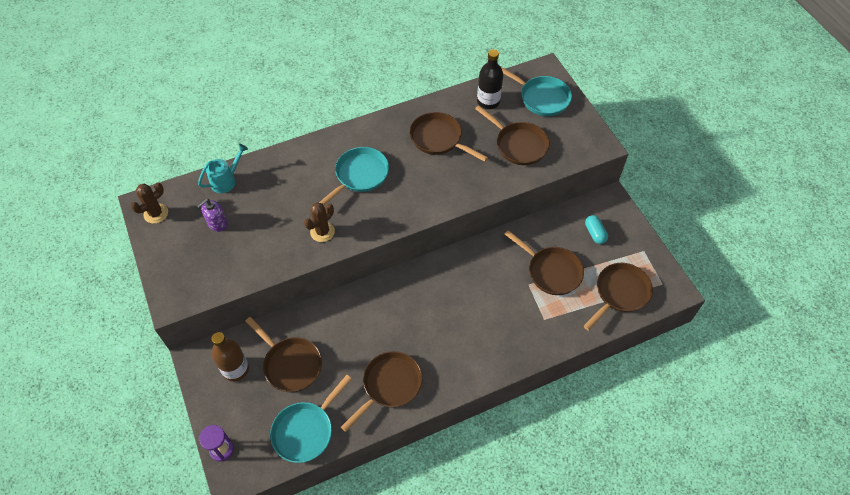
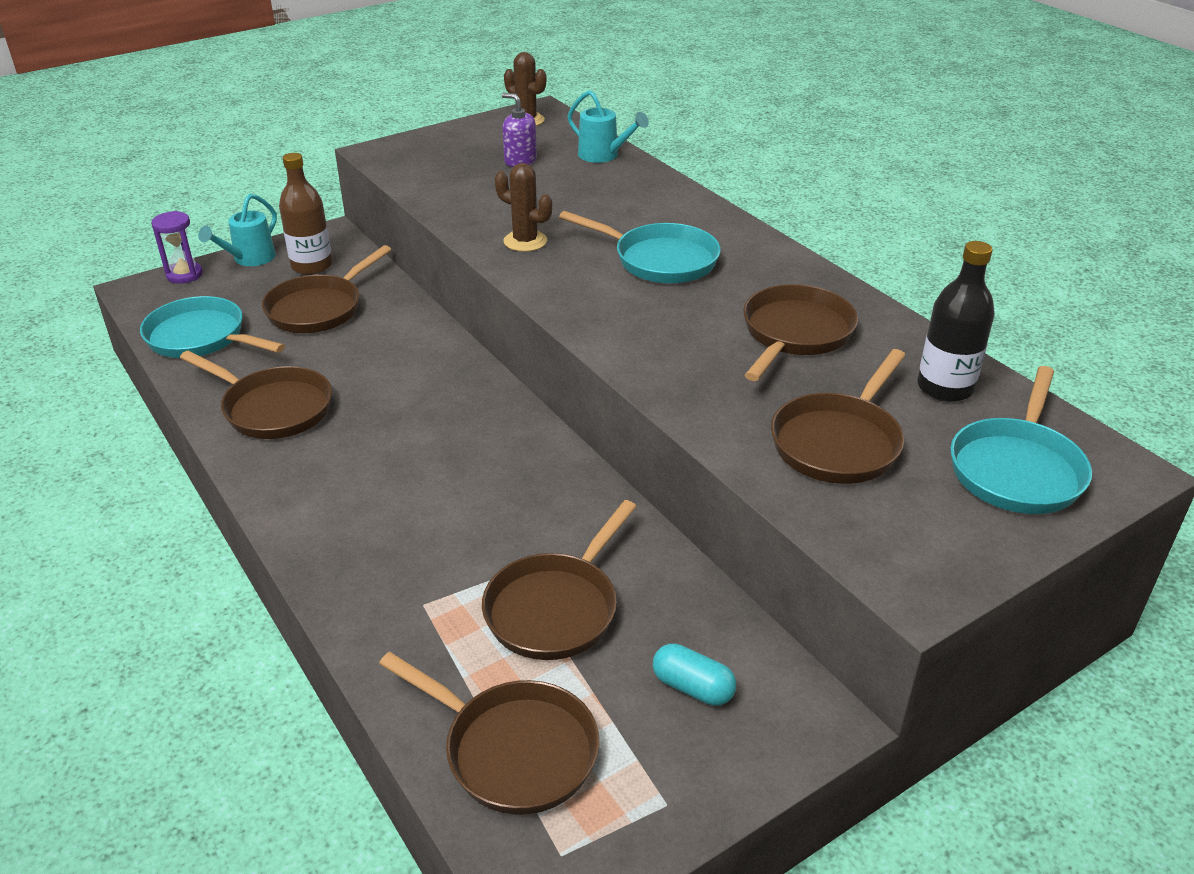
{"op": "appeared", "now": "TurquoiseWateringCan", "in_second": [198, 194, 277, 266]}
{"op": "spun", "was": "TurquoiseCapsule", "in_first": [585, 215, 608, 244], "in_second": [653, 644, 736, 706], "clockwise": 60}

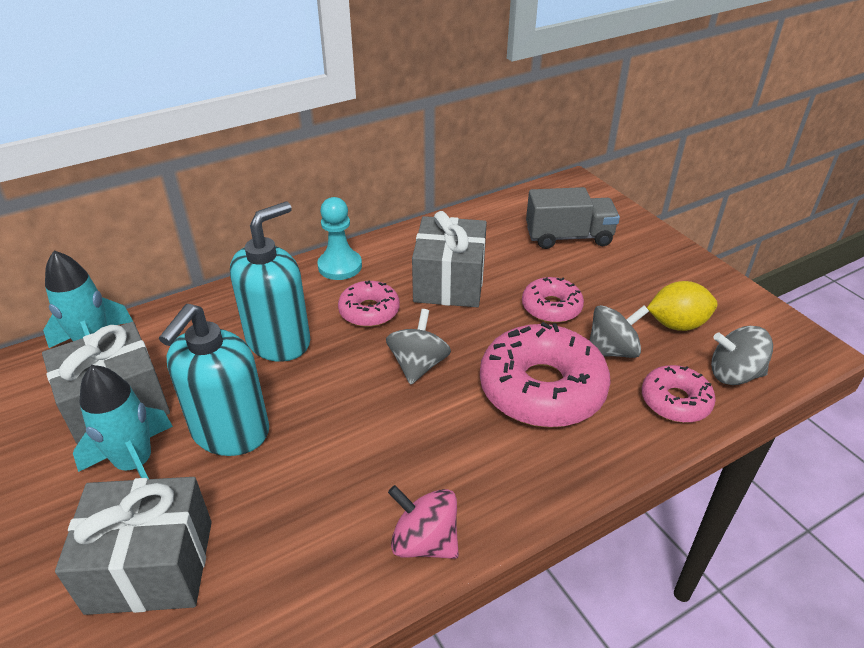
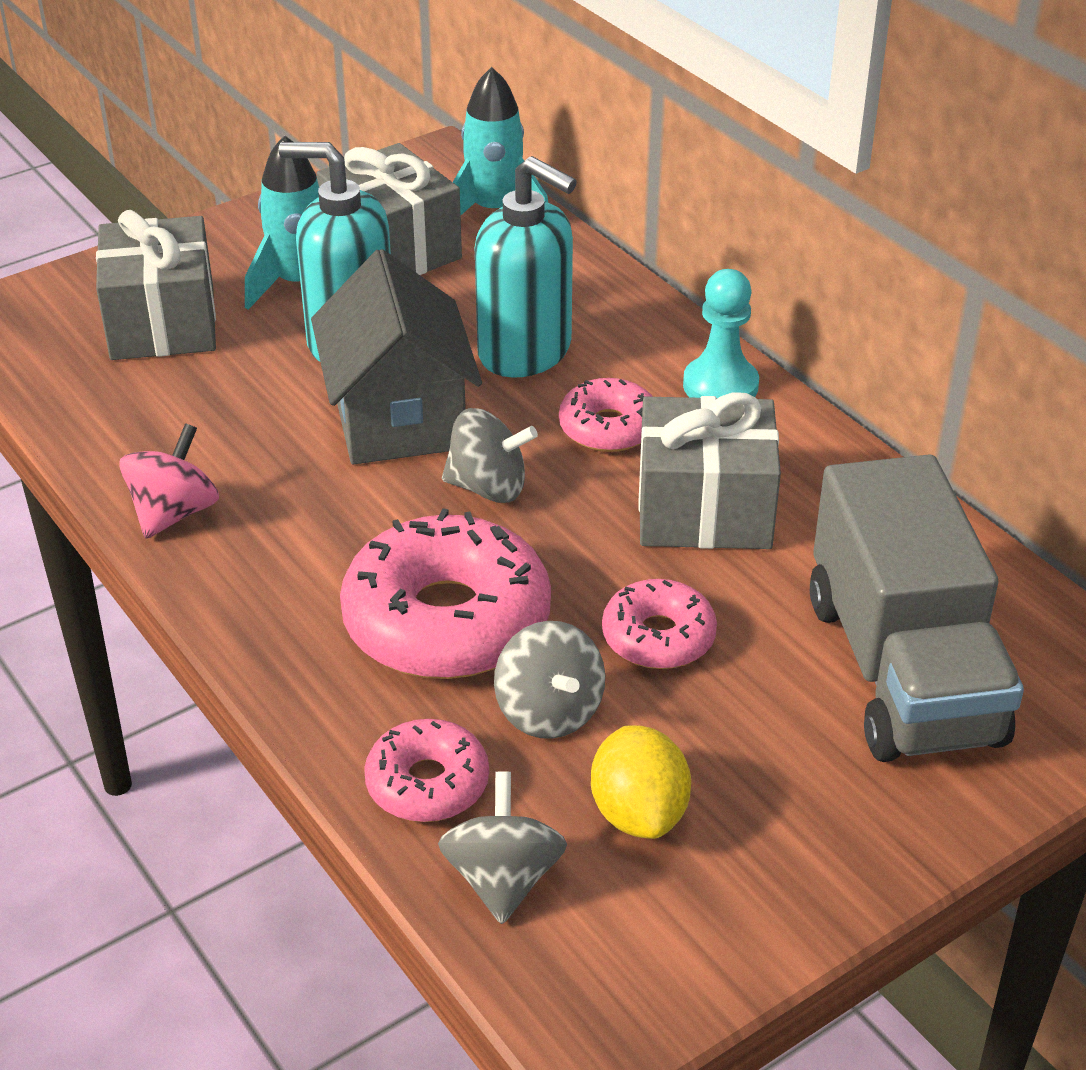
{"op": "appeared", "now": "GreyHouse", "in_second": [311, 249, 482, 464]}
{"op": "size", "was": "GreyTruck", "in_first": [526, 187, 620, 249], "in_second": [810, 454, 1024, 762], "ratio": 1.57}

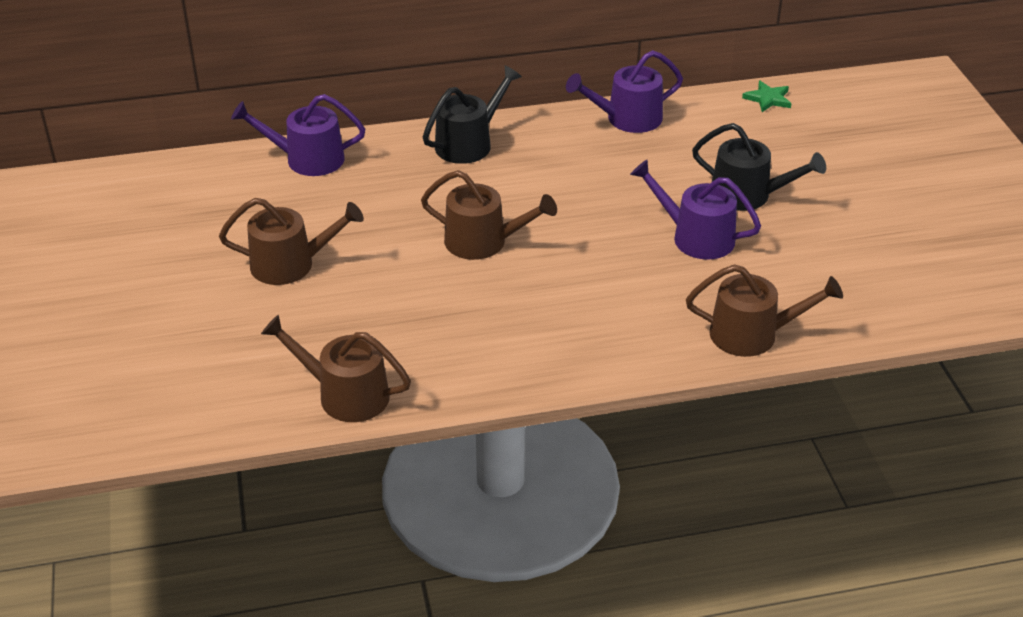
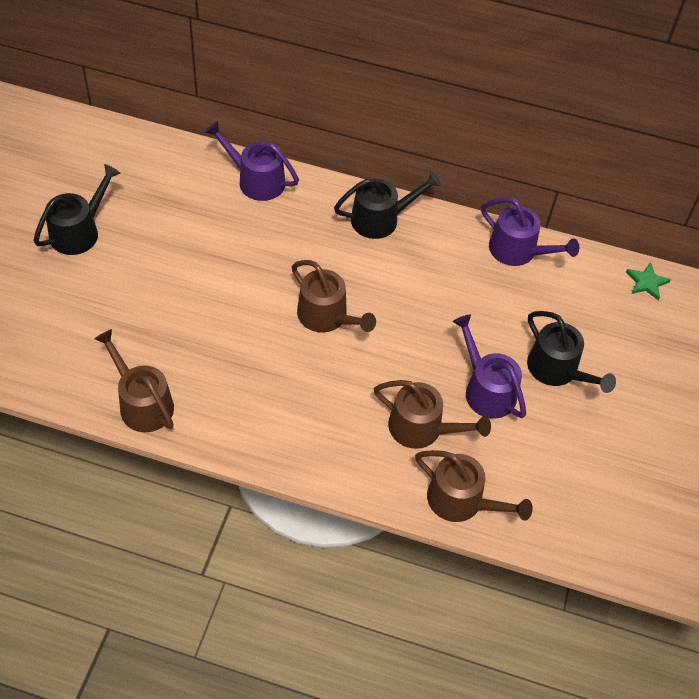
{"op": "appeared", "now": "BlackWateringCan", "in_second": [33, 164, 121, 255]}
{"op": "relocated", "was": "BrownWateringCan", "in_first": [219, 198, 364, 285], "in_second": [374, 380, 491, 449]}
{"op": "spun", "was": "PurpleWateringCan", "in_first": [566, 50, 683, 133], "in_second": [481, 197, 579, 266], "clockwise": -150}

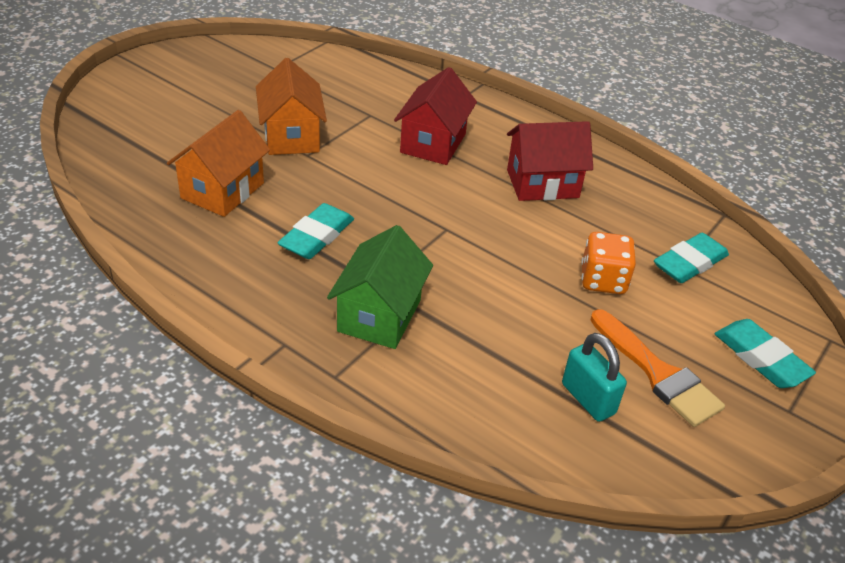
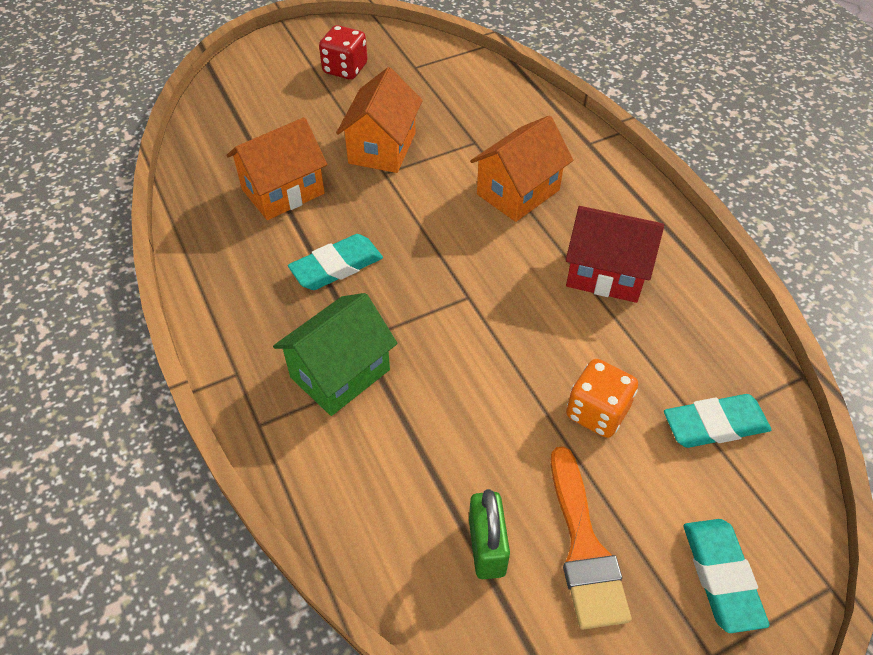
{"op": "appeared", "now": "RedDice", "in_second": [319, 25, 368, 80]}
{"op": "colour", "was": "RedHouse", "now": "OrangeHouse", "in_first": [394, 67, 477, 165], "in_second": [470, 115, 573, 222]}
{"op": "colour", "was": "TurquoisePadlock", "now": "GreenPadlock", "in_first": [562, 333, 627, 422], "in_second": [469, 489, 510, 579]}

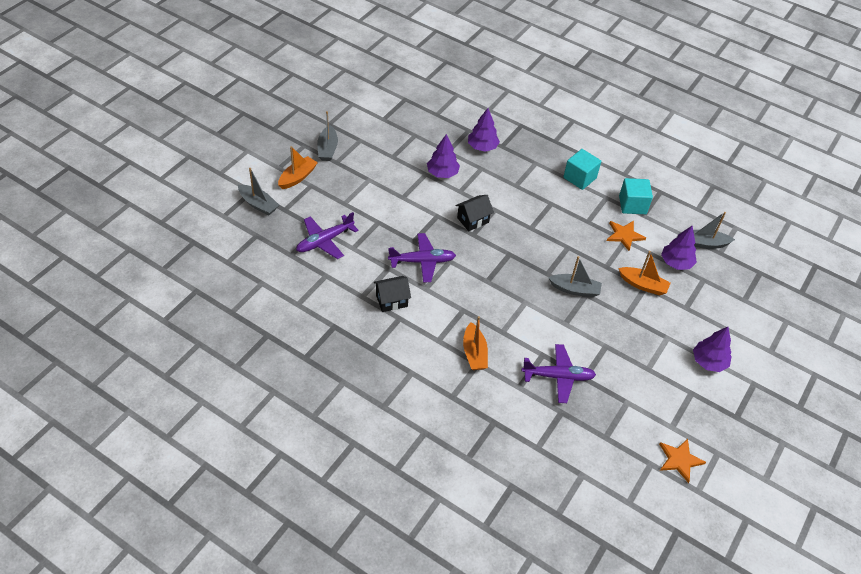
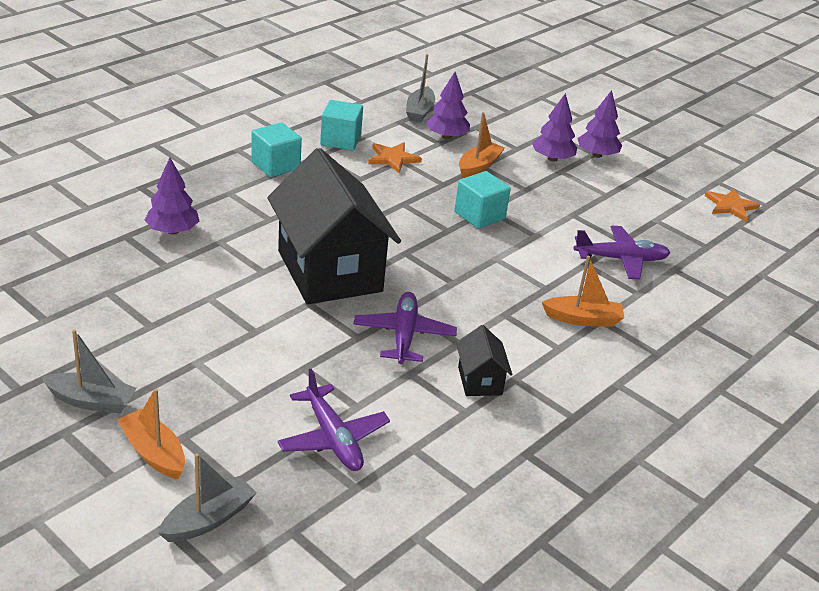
{"op": "relocated", "was": "PurpleTree", "in_first": [427, 134, 460, 178], "in_second": [532, 93, 577, 162]}
{"op": "exchanged", "was": "GreyBoat", "now": "TurquoiseCube", "in_first": [548, 256, 602, 297], "in_second": [454, 171, 511, 229]}
{"op": "spun", "was": "PurplePlane", "in_first": [522, 344, 596, 403], "in_second": [574, 226, 670, 279], "clockwise": 75}
{"op": "size", "was": "BlackHouse", "in_first": [456, 195, 494, 231], "in_second": [267, 148, 401, 304], "ratio": 2.37}

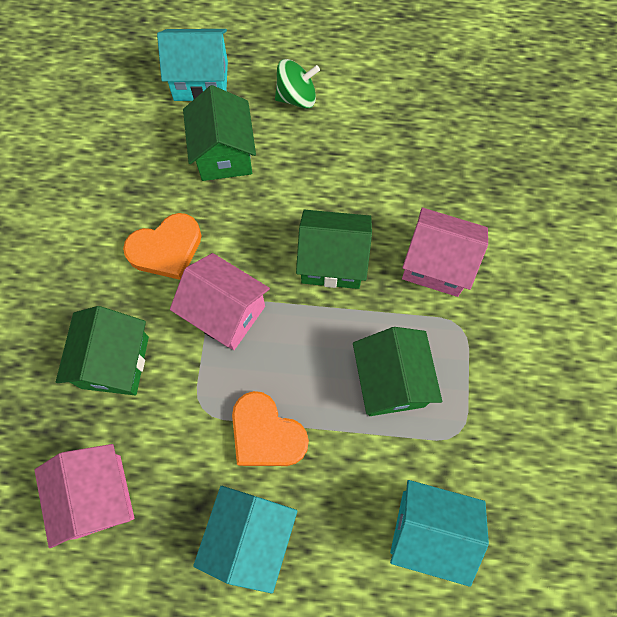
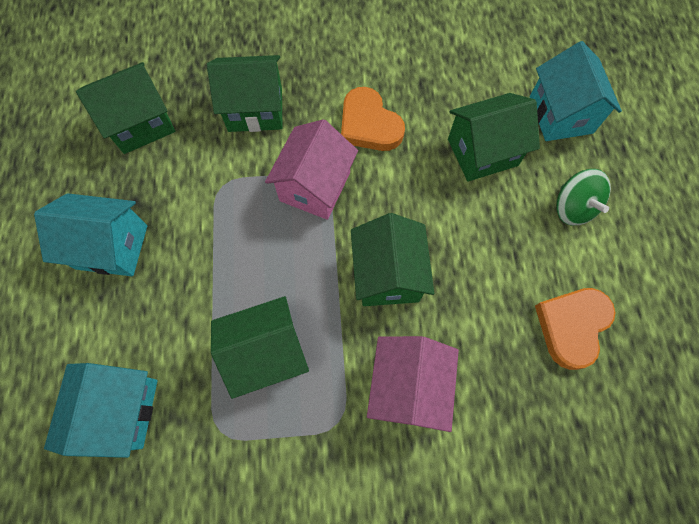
{"op": "relocated", "was": "OrangeHeart", "in_first": [232, 391, 309, 466], "in_second": [535, 288, 616, 370]}
{"op": "colour", "was": "PinkHouse", "now": "GreenHouse", "in_first": [35, 444, 134, 548], "in_second": [76, 62, 176, 154]}

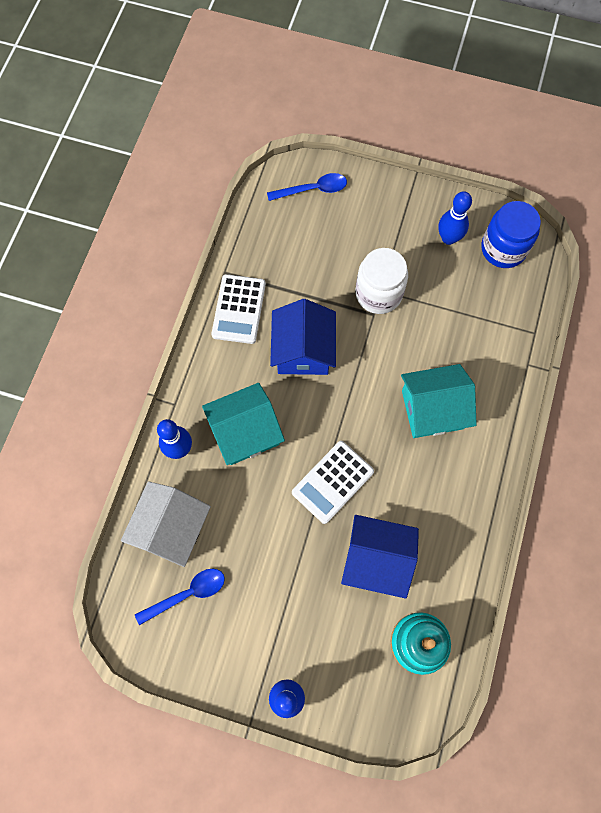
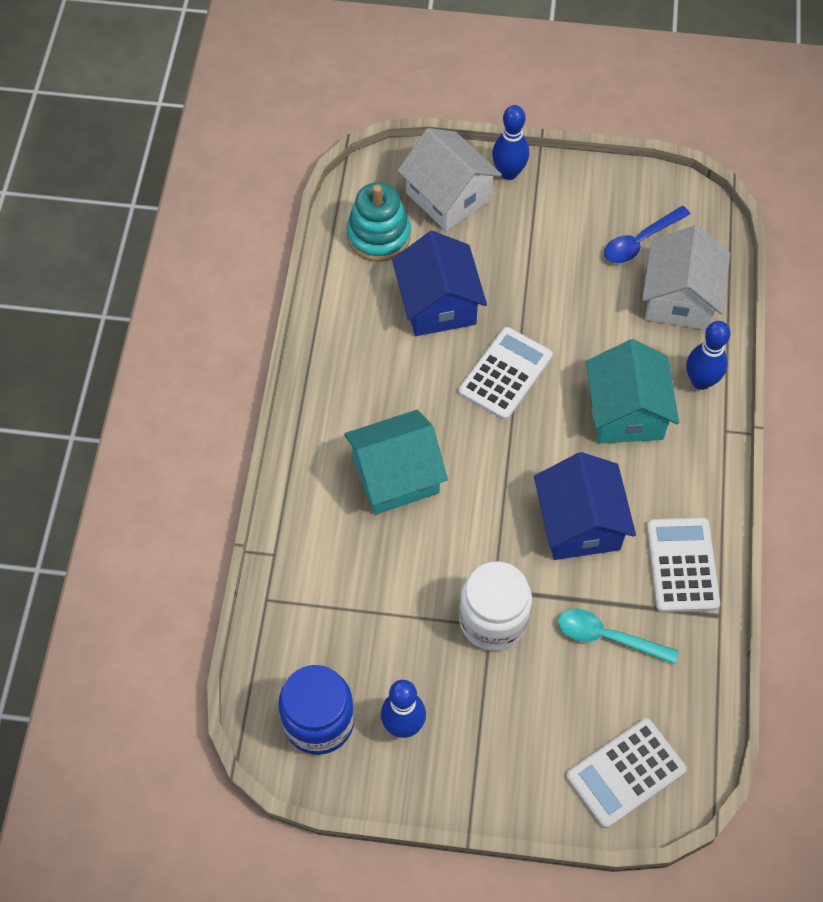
{"op": "appeared", "now": "WhiteHouse", "in_second": [398, 128, 502, 231]}
{"op": "appeared", "now": "TurquoiseSpoon", "in_second": [558, 609, 679, 664]}
{"op": "exchanged", "was": "BlueSpoon", "now": "WhiteCalculator", "in_first": [267, 173, 347, 201], "in_second": [566, 718, 687, 828]}
{"op": "spun", "was": "TurquoiseHouse", "in_first": [202, 383, 285, 465], "in_second": [586, 339, 679, 443], "clockwise": -60}
{"op": "spun", "was": "BlueHouse", "in_first": [341, 515, 419, 599], "in_second": [392, 231, 487, 336], "clockwise": 75}

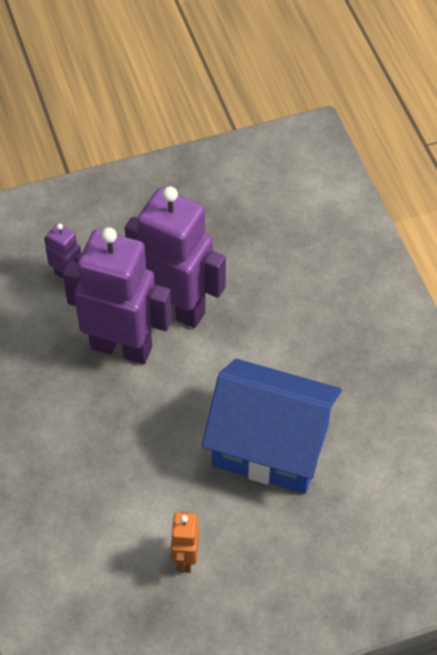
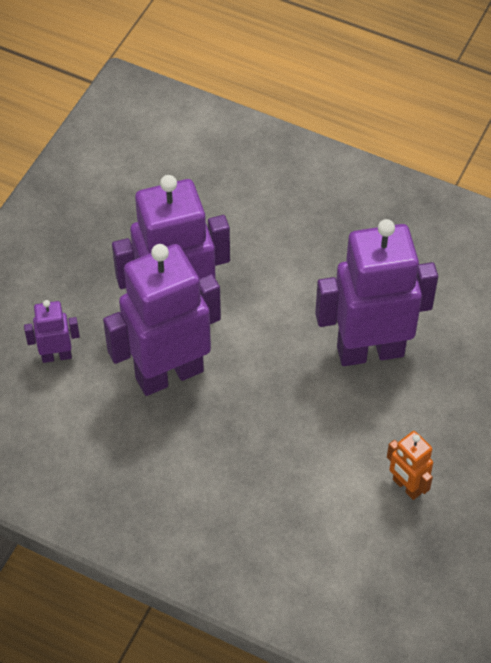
{"op": "exchanged", "was": "BlueHouse", "now": "PurpleRobot", "in_first": [202, 359, 342, 494], "in_second": [315, 219, 438, 366]}

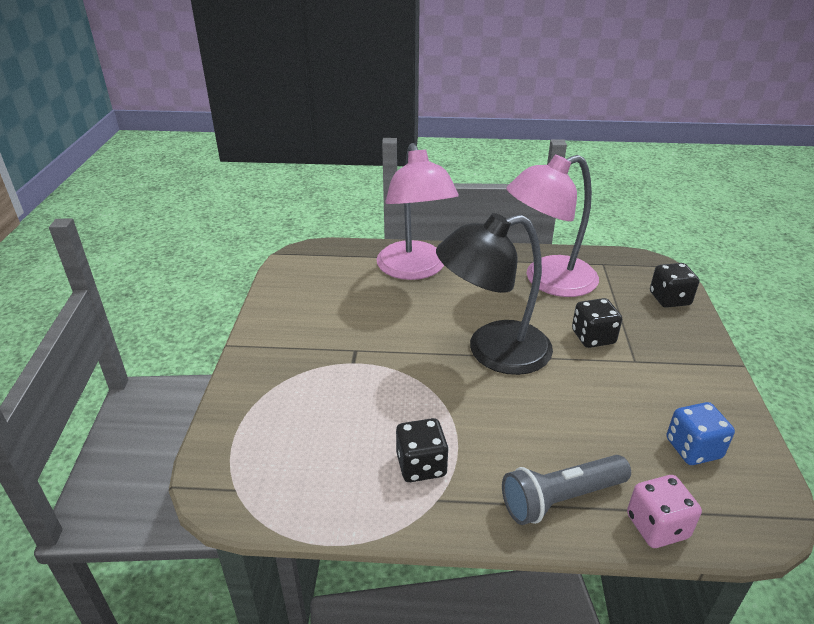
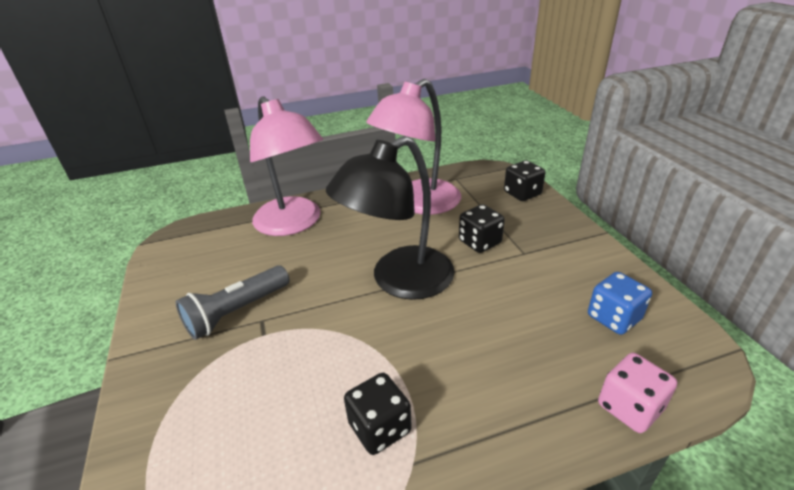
{"op": "relocated", "was": "GreyFlashlight", "in_first": [502, 455, 631, 525], "in_second": [176, 265, 290, 340]}

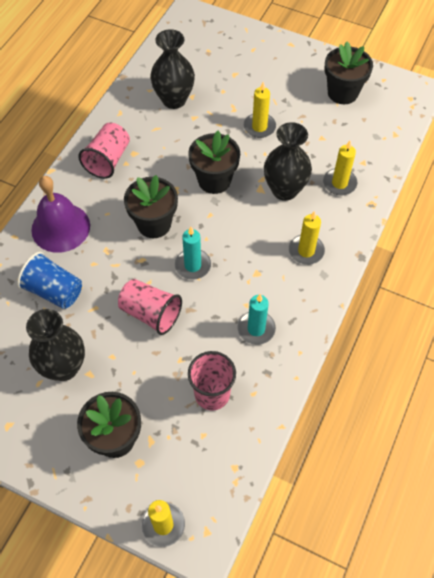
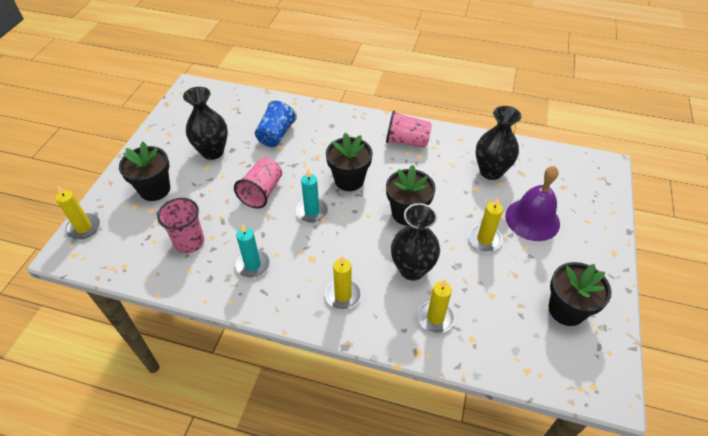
{"op": "relocated", "was": "PurpleBell", "in_first": [31, 176, 90, 253], "in_second": [505, 166, 560, 241]}

